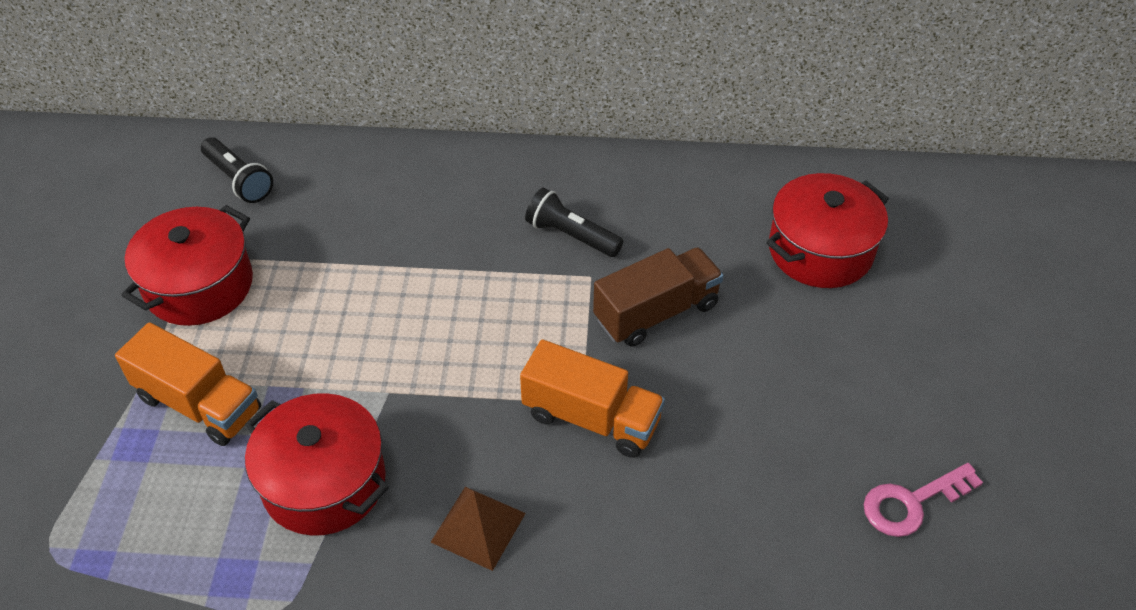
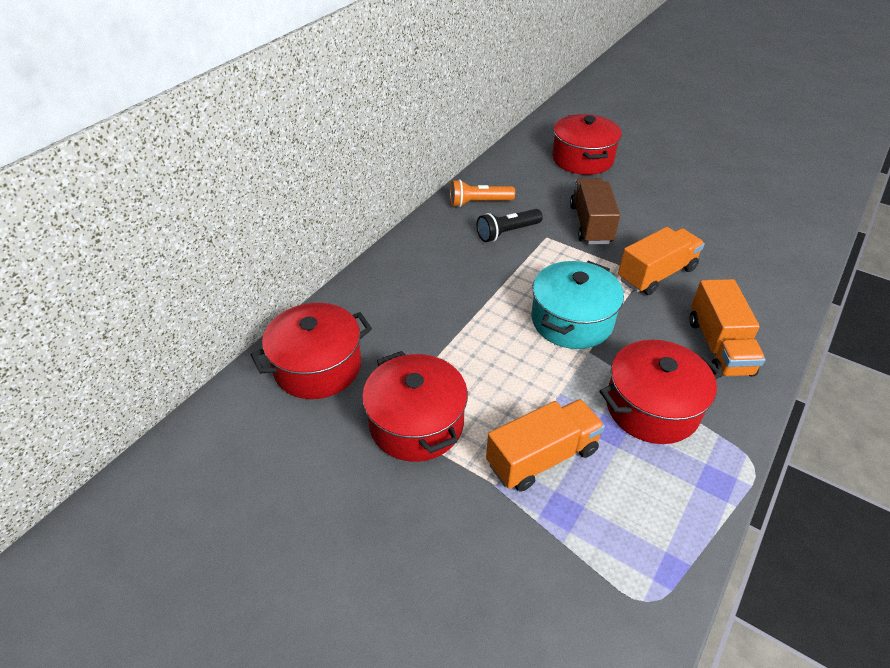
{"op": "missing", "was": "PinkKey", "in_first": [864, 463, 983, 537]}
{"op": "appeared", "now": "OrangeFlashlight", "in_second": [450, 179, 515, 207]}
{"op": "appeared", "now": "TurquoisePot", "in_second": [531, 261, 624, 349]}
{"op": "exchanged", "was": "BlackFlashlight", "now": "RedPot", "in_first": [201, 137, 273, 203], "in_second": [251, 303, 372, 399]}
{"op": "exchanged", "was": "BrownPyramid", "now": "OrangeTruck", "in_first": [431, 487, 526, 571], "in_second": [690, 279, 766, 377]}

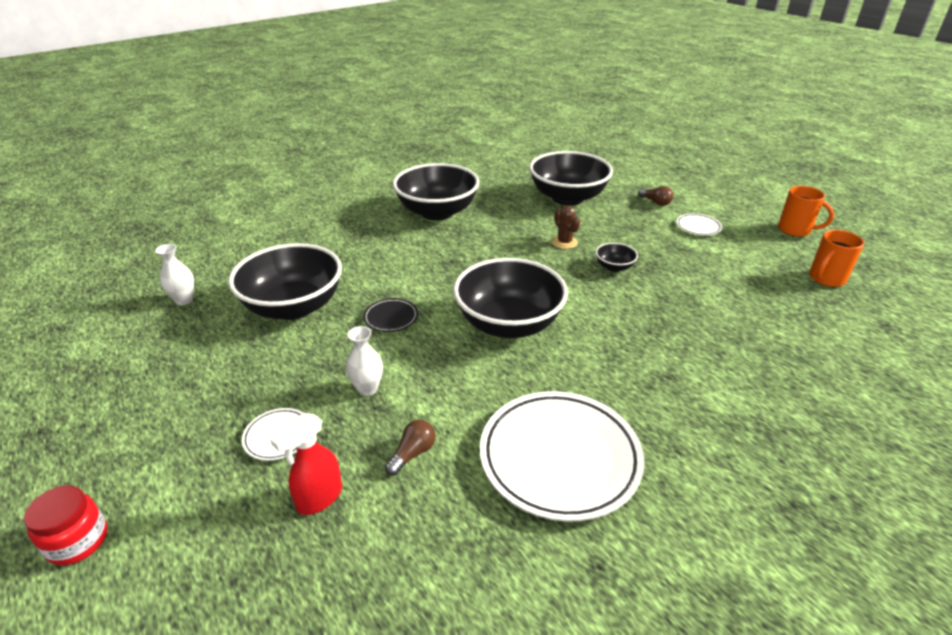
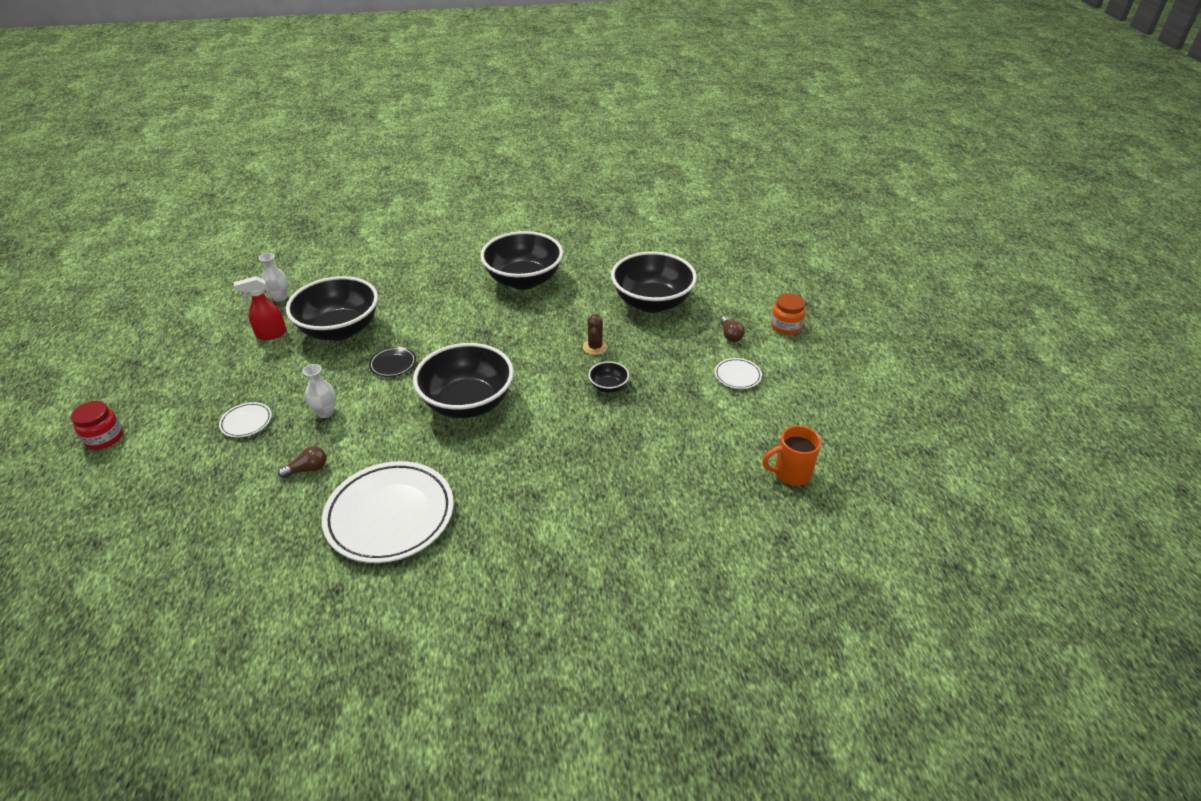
{"op": "missing", "was": "OrangeMug", "in_first": [778, 186, 834, 237]}
{"op": "appeared", "now": "OrangeJar", "in_second": [771, 293, 805, 335]}
{"op": "relocated", "was": "RedSprayBottle", "in_first": [270, 413, 342, 515], "in_second": [234, 276, 287, 340]}

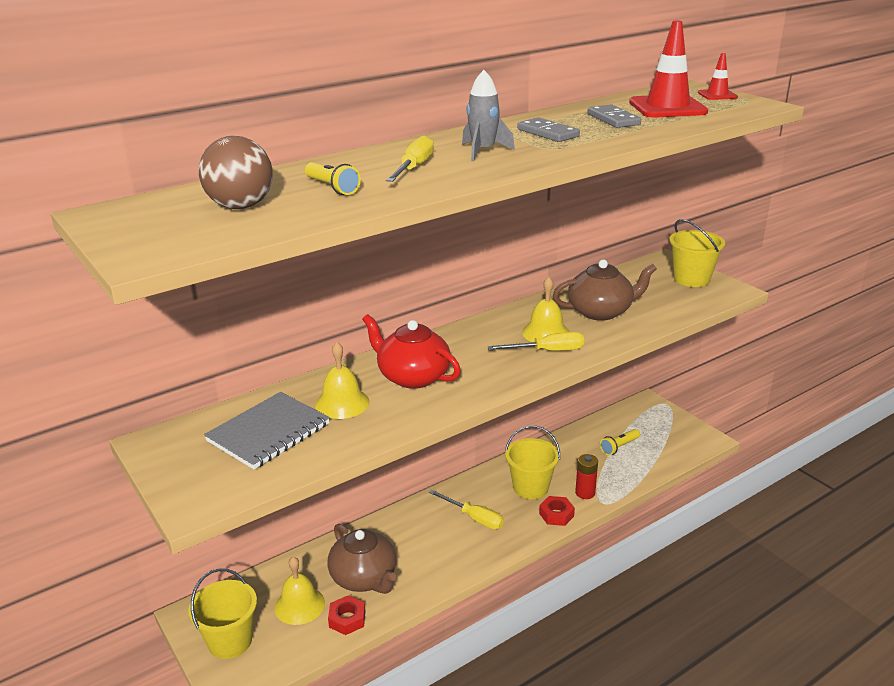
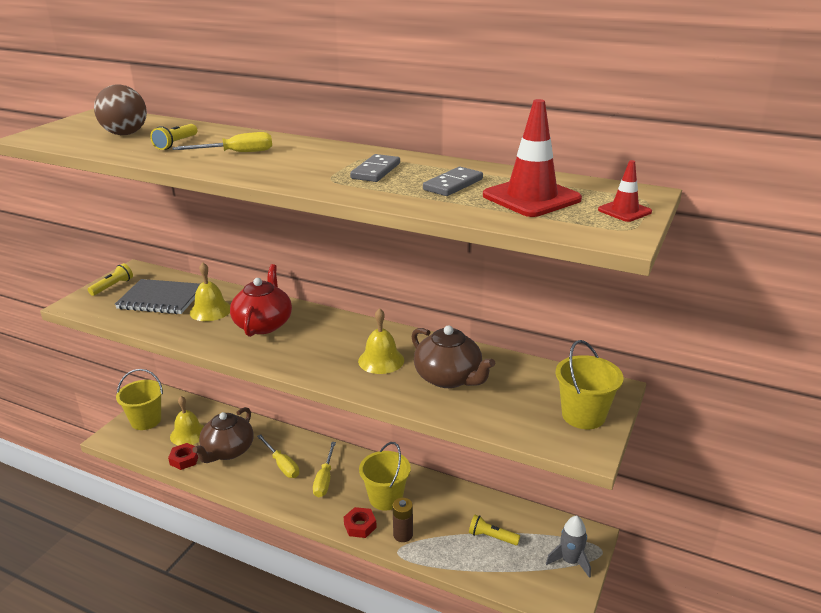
{"op": "appeared", "now": "YellowFlashlight", "in_second": [88, 263, 133, 296]}
{"op": "relocated", "was": "GreyRocket", "in_first": [462, 70, 515, 161], "in_second": [546, 516, 591, 578]}
{"op": "relocated", "was": "YellowScrewdriver", "in_first": [487, 332, 584, 351], "in_second": [257, 434, 299, 478]}
{"op": "colour", "was": "RedBattery", "now": "BrownBattery", "in_first": [575, 454, 598, 499], "in_second": [392, 498, 413, 542]}

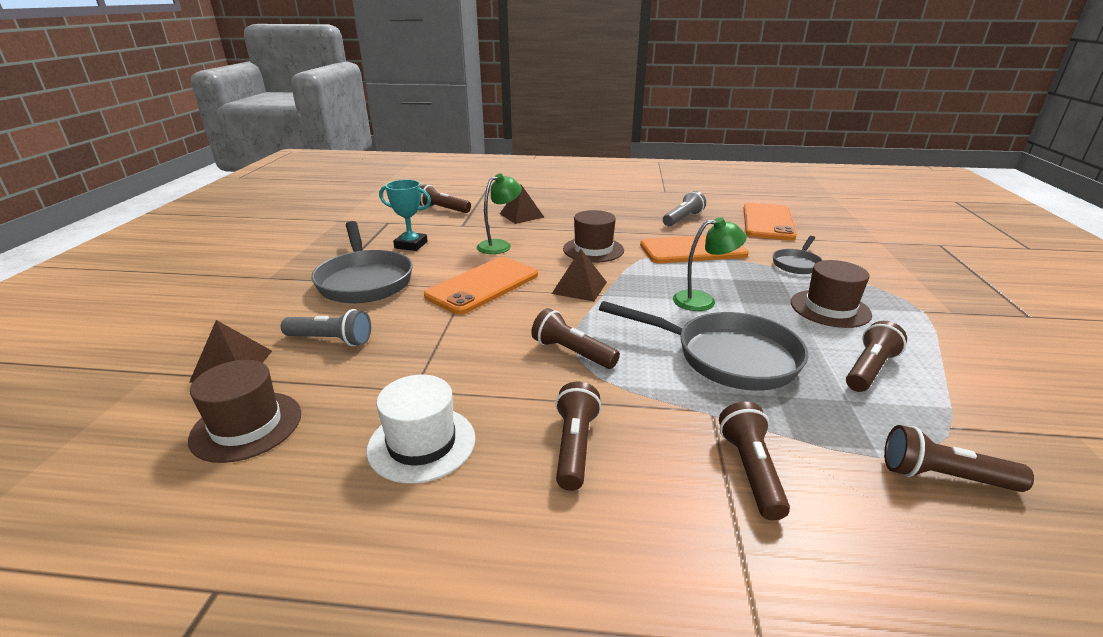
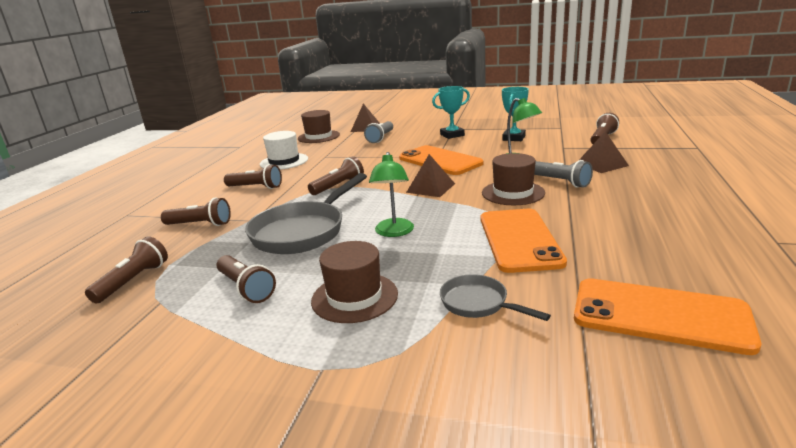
{"op": "relocated", "was": "GreyFlashlight", "in_first": [663, 191, 706, 226], "in_second": [534, 160, 593, 188]}
{"op": "exchanged", "was": "GreyPan", "now": "TurquoiseTrophy", "in_first": [311, 221, 413, 303], "in_second": [432, 86, 470, 139]}

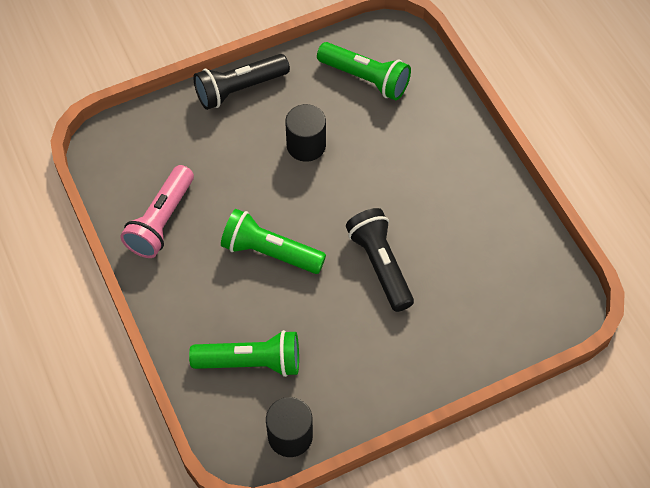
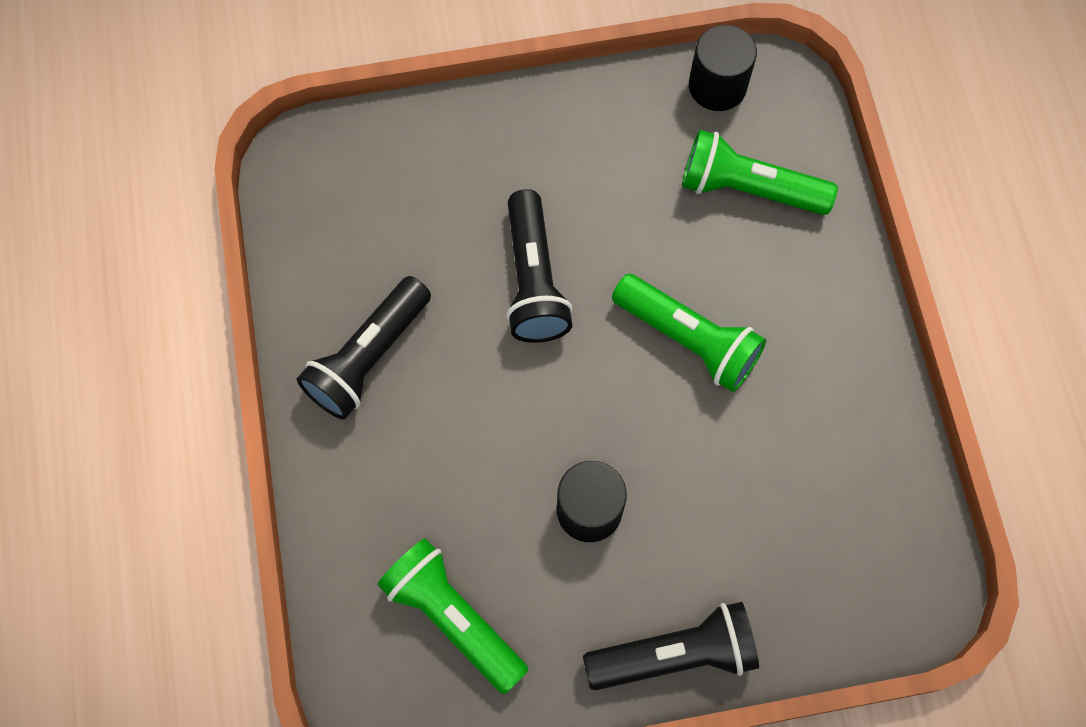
{"op": "missing", "was": "PinkFlashlight", "in_first": [121, 165, 194, 258]}
{"op": "appeared", "now": "BlackFlashlight", "in_second": [297, 276, 431, 420]}

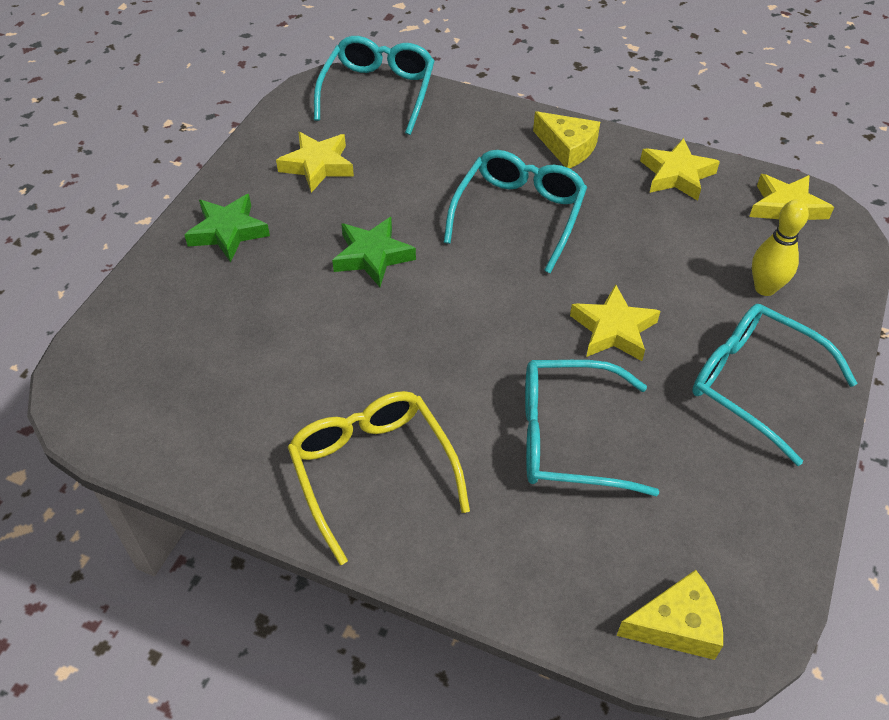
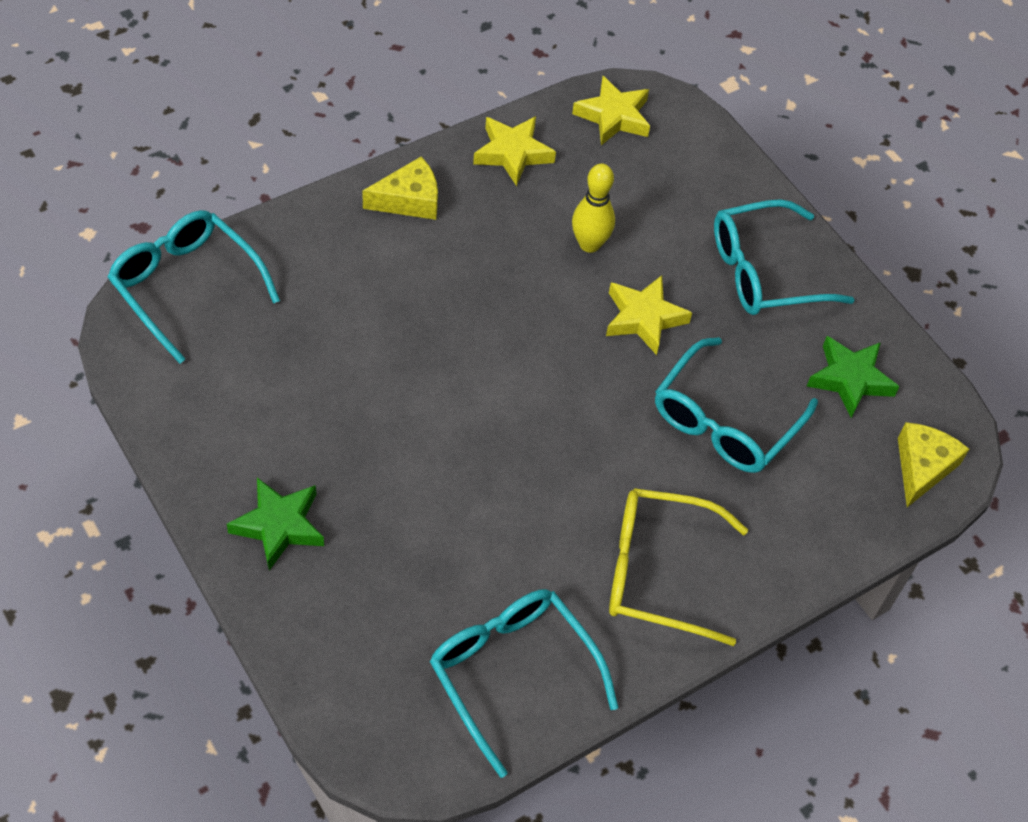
{"op": "missing", "was": "YellowStar", "in_first": [276, 132, 354, 193]}
{"op": "relocated", "was": "GreenStar", "in_first": [332, 217, 416, 287], "in_second": [807, 336, 899, 418]}
{"op": "relocated", "was": "TurquoiseGlasses", "in_first": [444, 150, 587, 273], "in_second": [429, 589, 618, 778]}
{"op": "relocated", "was": "YellowBowlingPin", "in_first": [752, 200, 809, 296], "in_second": [572, 163, 615, 253]}

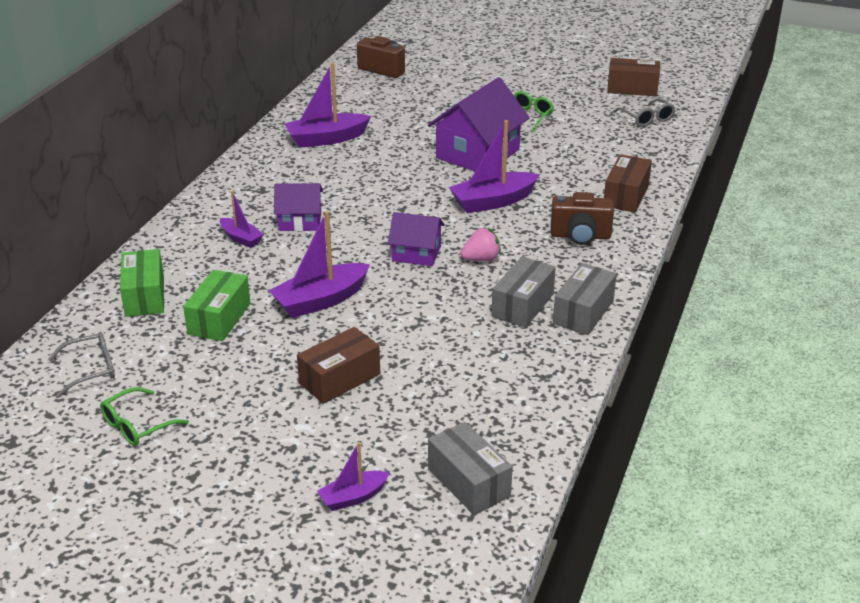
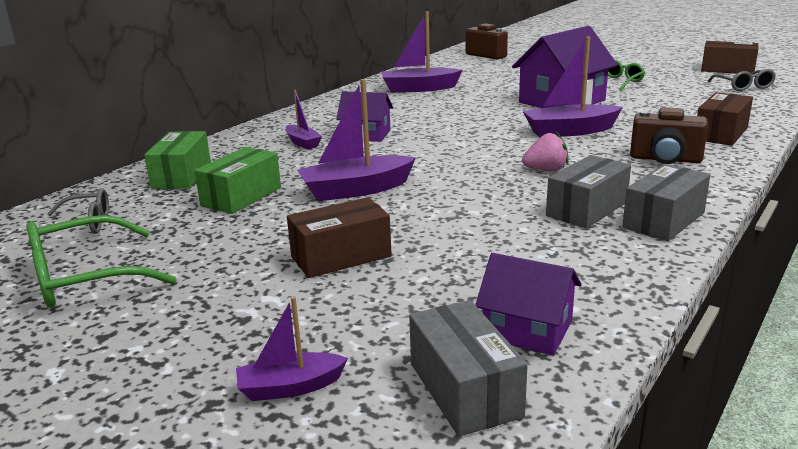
{"op": "relocated", "was": "PurpleHouse", "in_first": [388, 212, 445, 266], "in_second": [475, 253, 582, 356]}
{"op": "size", "was": "GreenGlasses", "in_first": [100, 387, 189, 446], "in_second": [27, 215, 177, 308], "ratio": 1.6}

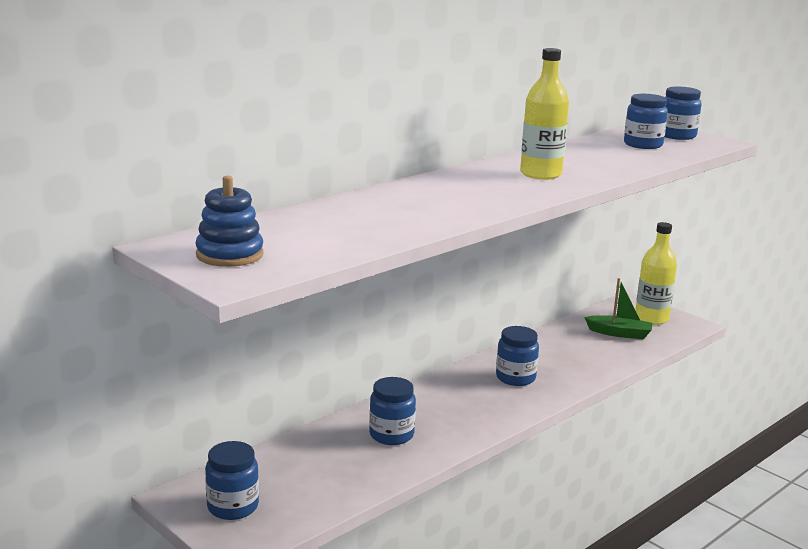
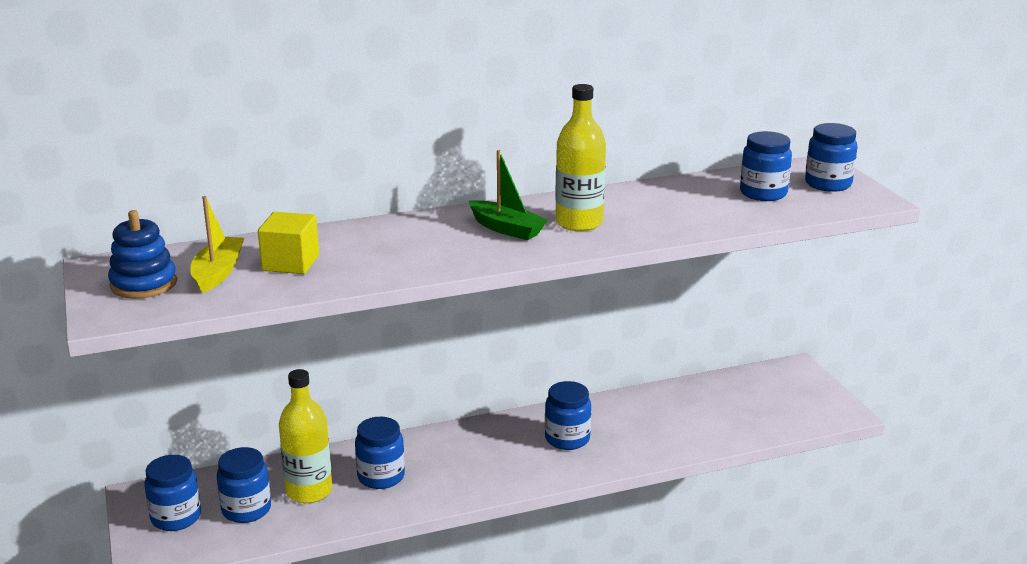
{"op": "appeared", "now": "YellowBoat", "in_second": [190, 196, 244, 293]}
{"op": "appeared", "now": "BlueJar", "in_second": [217, 447, 271, 523]}
{"op": "appeared", "now": "YellowCube", "in_second": [258, 212, 319, 274]}
{"op": "relocated", "was": "GreenBoat", "in_first": [584, 278, 652, 339], "in_second": [469, 150, 548, 240]}
{"op": "relocated", "was": "YellowBottle", "in_first": [635, 222, 677, 325], "in_second": [279, 369, 332, 503]}

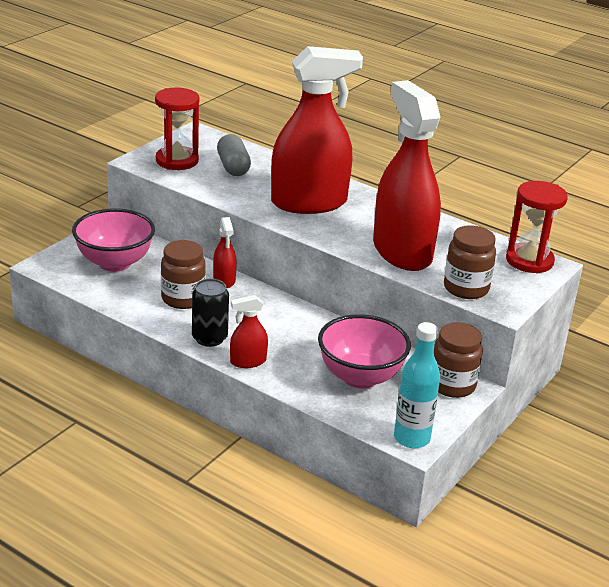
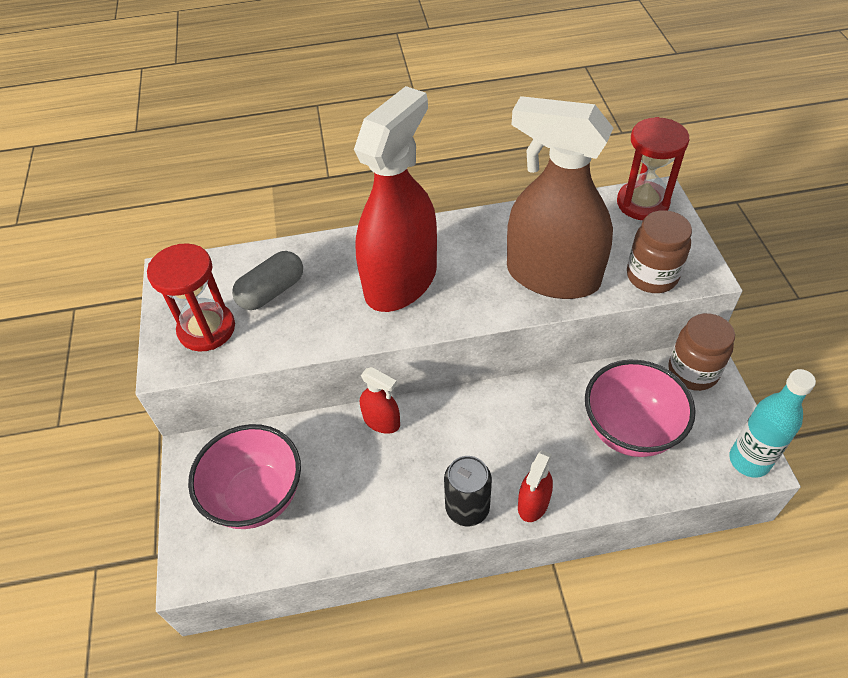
{"op": "missing", "was": "BrownJar", "in_first": [161, 240, 206, 309]}
{"op": "colour", "was": "RedSprayBottle", "now": "BrownSprayBottle", "in_first": [373, 80, 441, 271], "in_second": [507, 96, 613, 299]}
{"op": "spun", "was": "GreyCapsule", "in_first": [217, 134, 251, 176], "in_second": [232, 251, 303, 310], "clockwise": -75}

